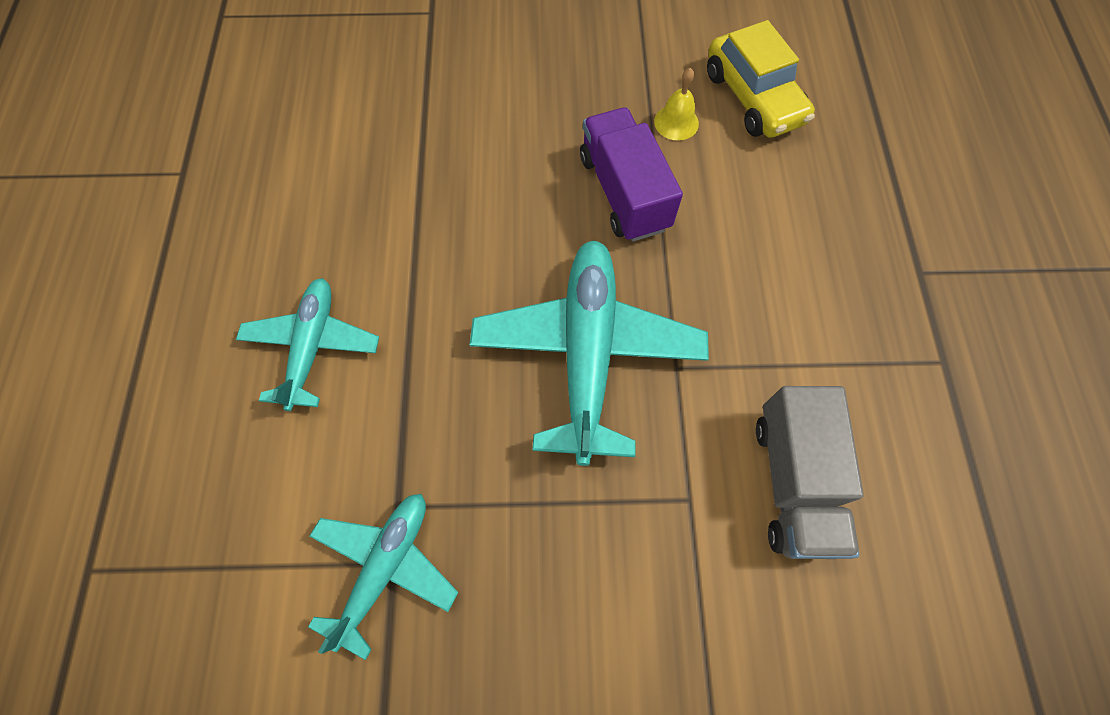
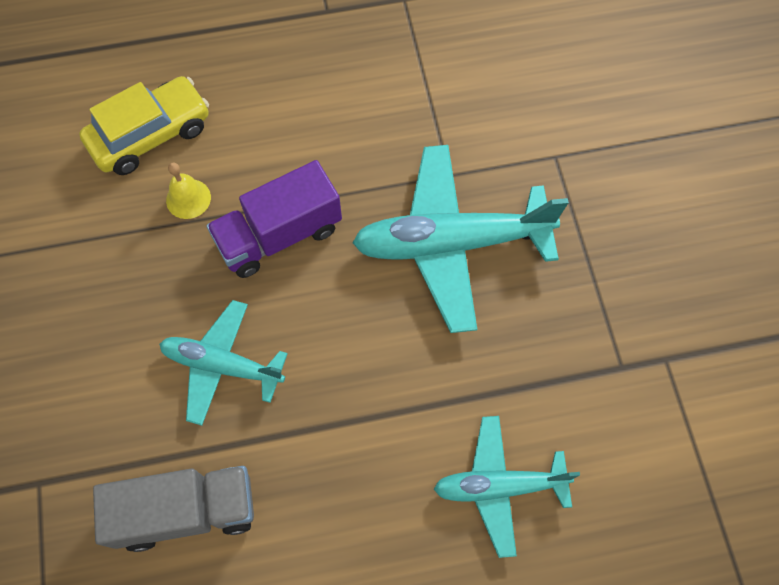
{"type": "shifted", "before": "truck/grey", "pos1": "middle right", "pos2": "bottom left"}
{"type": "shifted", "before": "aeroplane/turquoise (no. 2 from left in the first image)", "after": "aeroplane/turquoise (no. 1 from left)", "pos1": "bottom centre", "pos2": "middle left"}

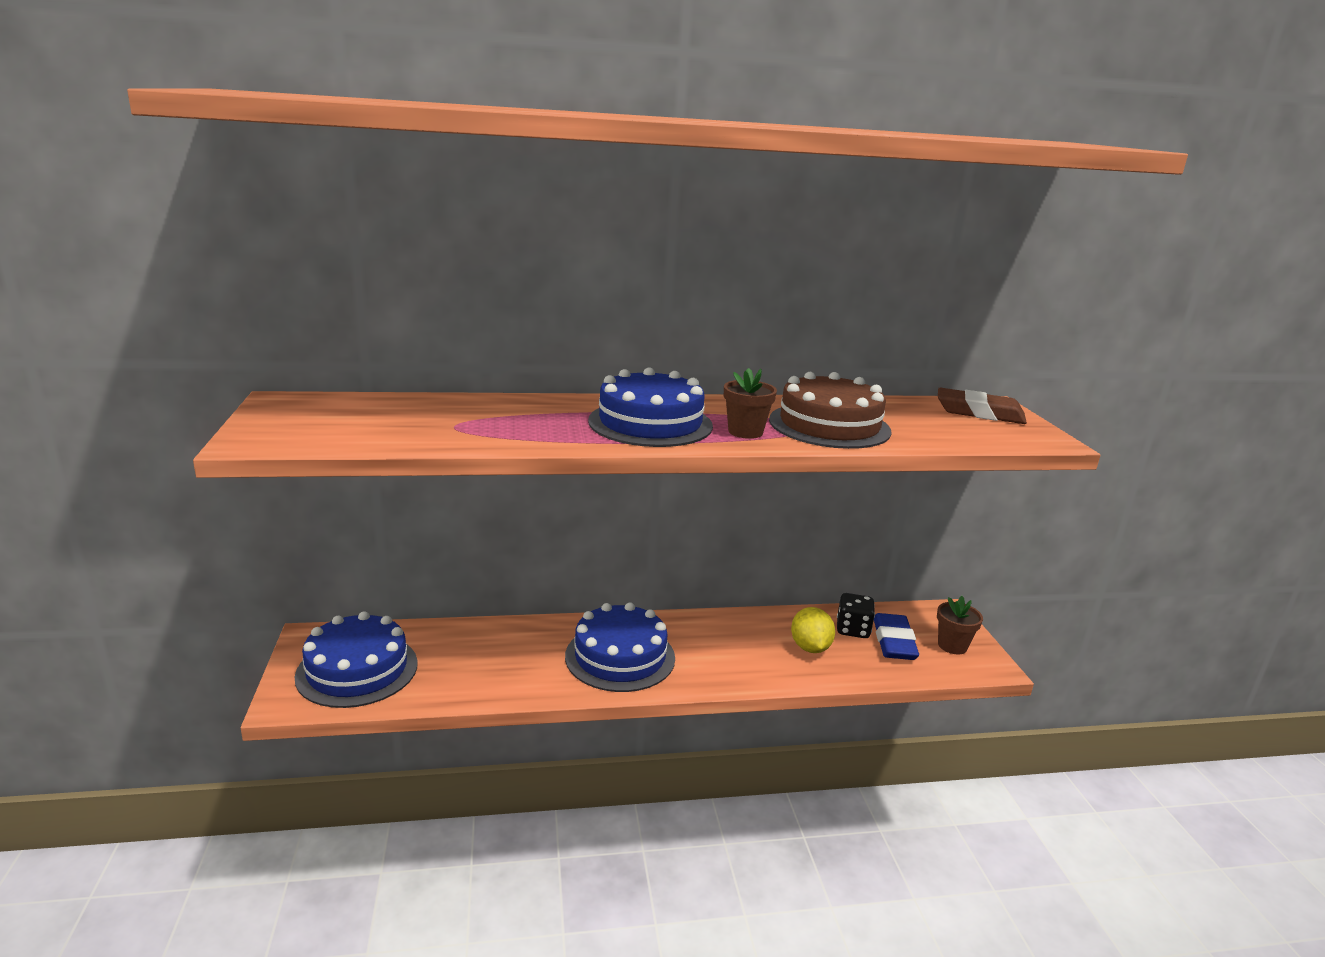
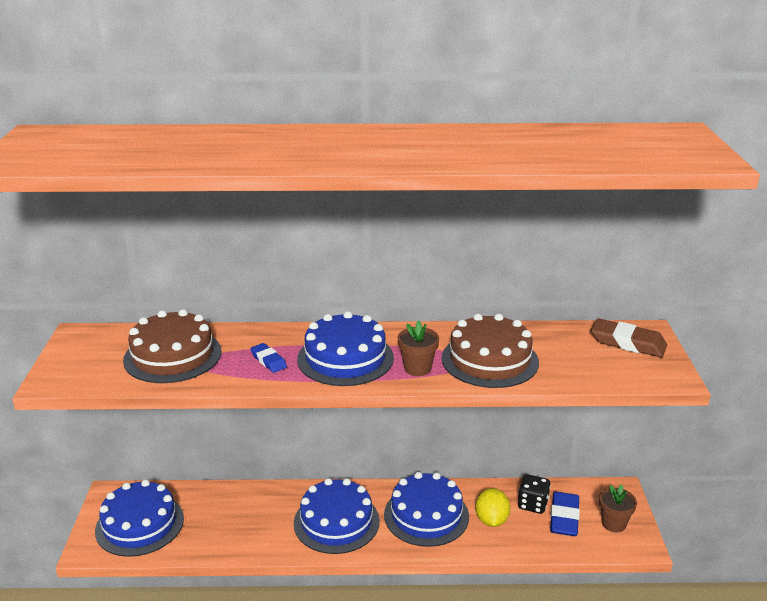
{"type": "new", "after": "gateau/russet (no. 1 from left)", "pos2": "middle left"}
{"type": "new", "after": "pencil eraser/blue (no. 1 from left)", "pos2": "centre"}
{"type": "new", "after": "gateau/blue (no. 4 from left)", "pos2": "bottom centre"}

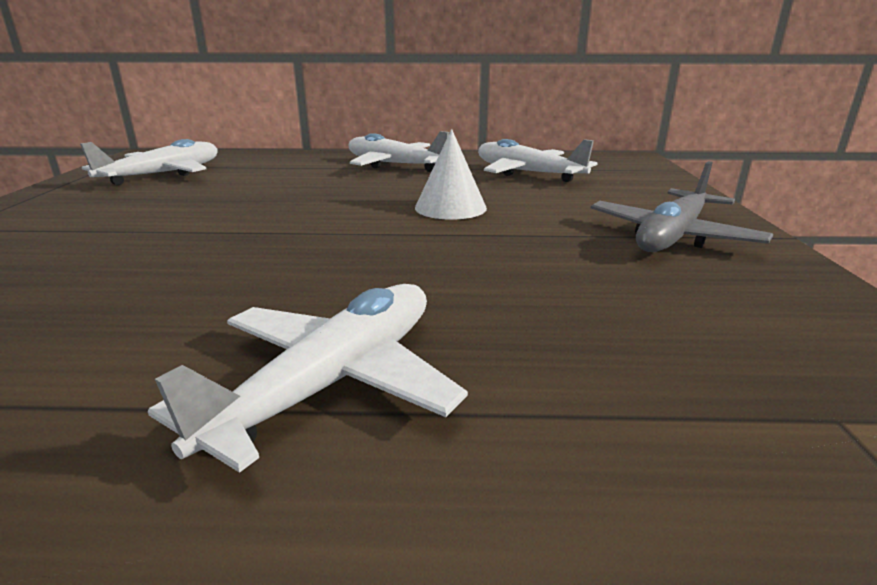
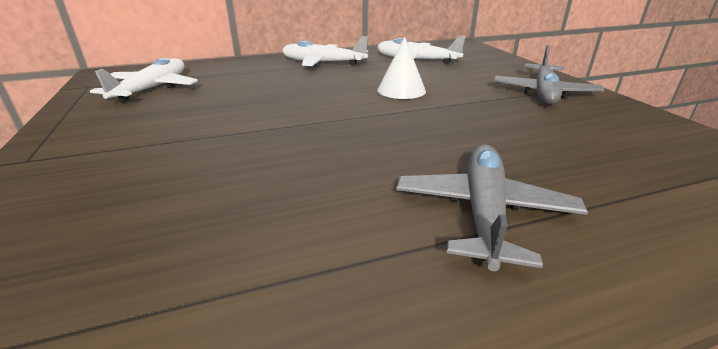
{"type": "repainted", "before": "aeroplane/snow-white (no. 2 from left)", "after": "aeroplane/grey (no. 1 from left)", "pos1": "centre", "pos2": "middle right"}

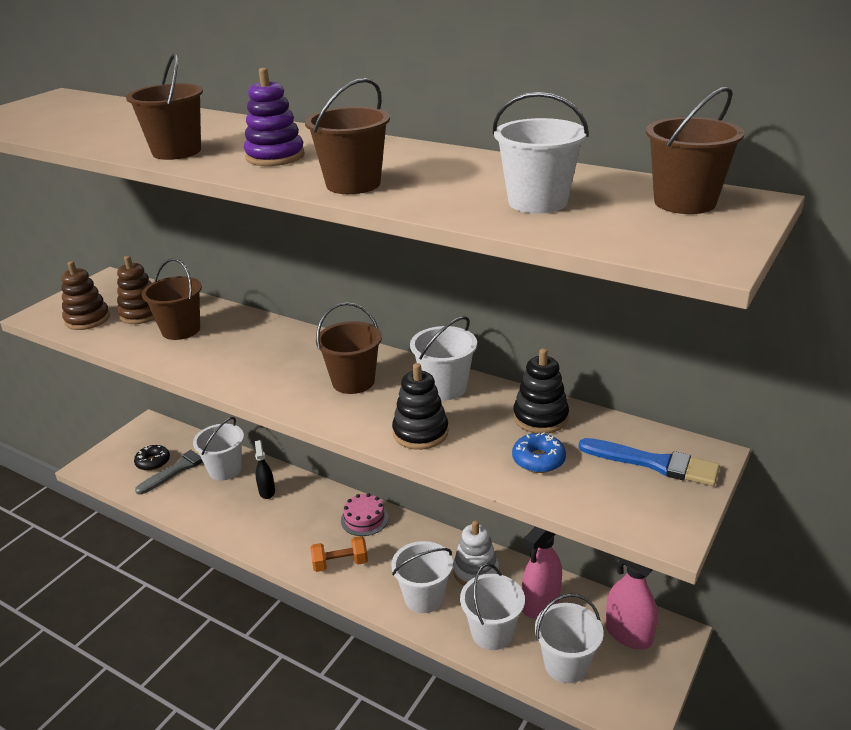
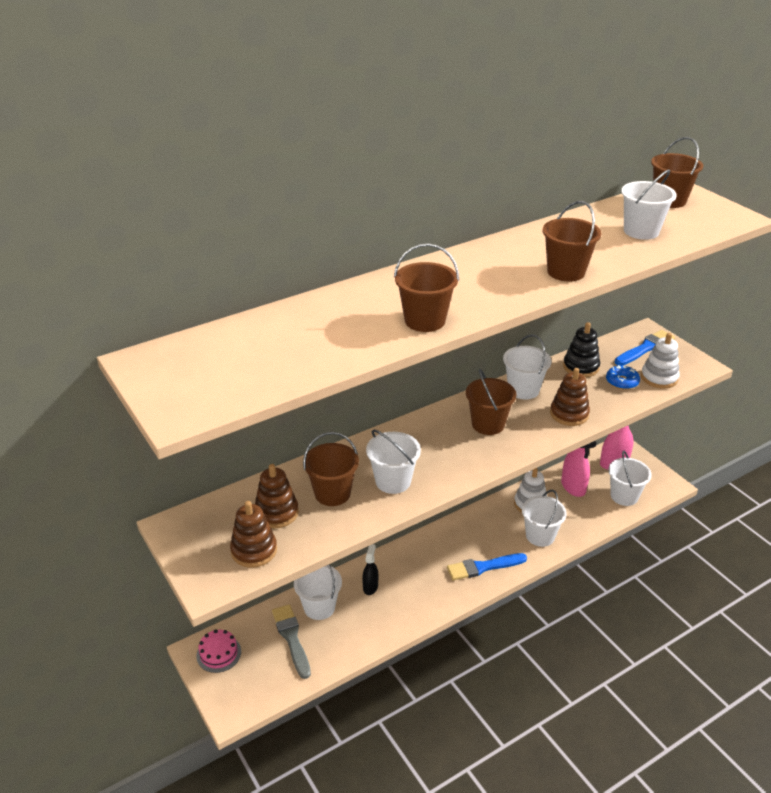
{"type": "gone", "before": "stacking rings/violet", "pos1": "top left"}
{"type": "repainted", "before": "stacking rings/jet-black (no. 1 from left)", "after": "stacking rings/russet (no. 3 from left)", "pos1": "centre", "pos2": "middle right"}
{"type": "rotated", "before": "spray cleaner/jet-black", "pos1": "middle left", "pos2": "bottom centre", "turn": 90}
{"type": "gone", "before": "doughnut/jet-black", "pos1": "middle left"}
{"type": "shifted", "before": "gateau/rosy", "pos1": "bottom centre", "pos2": "bottom left"}
{"type": "swapped", "before": "free weight/orange", "after": "brush/blue (no. 1 from left)", "pos1": "bottom centre", "pos2": "bottom centre"}
{"type": "shifted", "before": "pail/snow-white (no. 4 from left in the first image)", "after": "pail/snow-white (no. 2 from left)", "pos1": "bottom centre", "pos2": "centre"}
{"type": "new", "after": "stacking rings/snow-white (no. 2 from left)", "pos2": "middle right"}

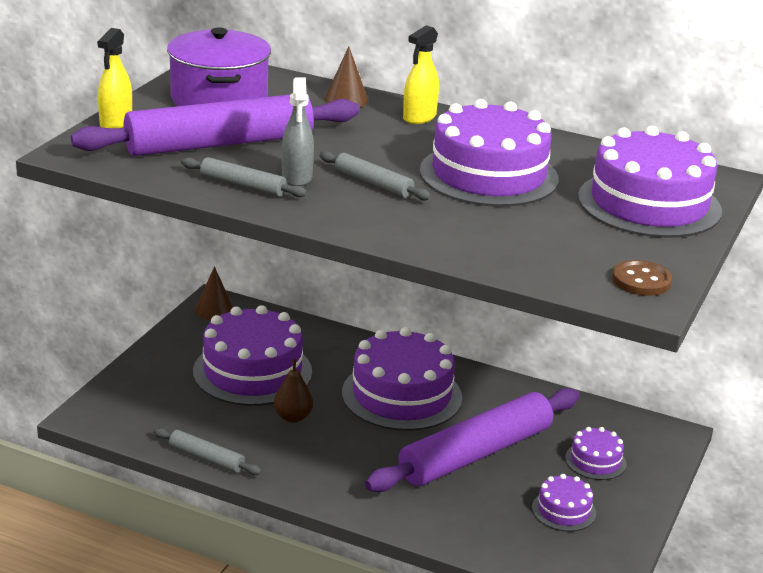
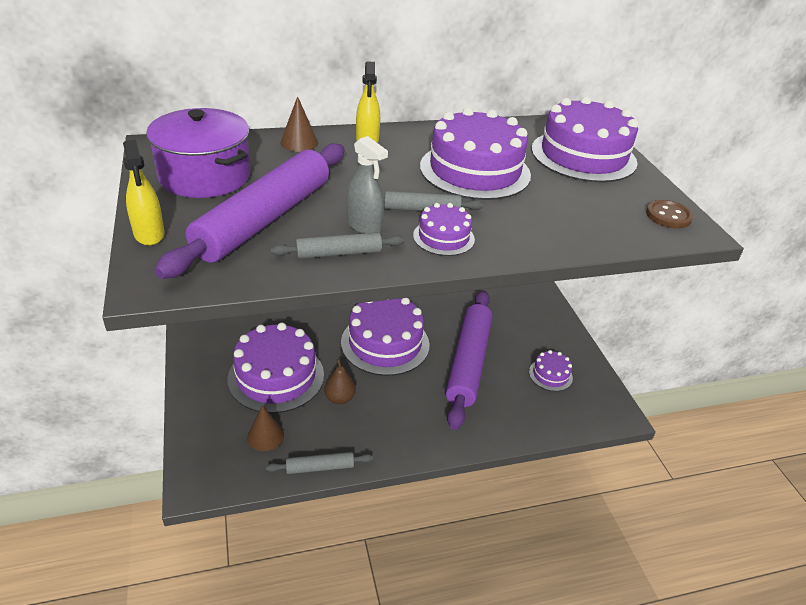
{"type": "shifted", "before": "solid cone/russet (no. 1 from left)", "pos1": "middle left", "pos2": "bottom left"}
{"type": "shifted", "before": "gateau/violet (no. 5 from left in the first image)", "after": "gateau/violet (no. 3 from left)", "pos1": "bottom right", "pos2": "centre"}

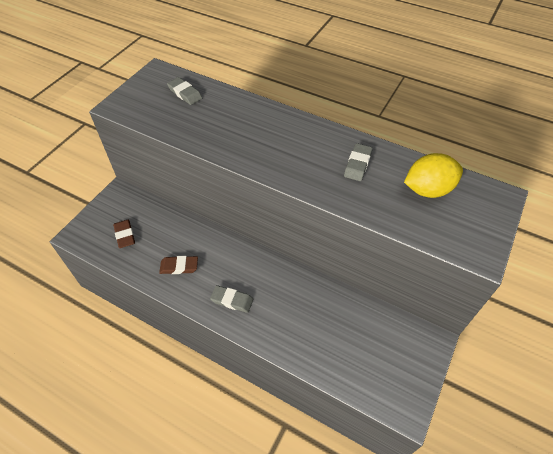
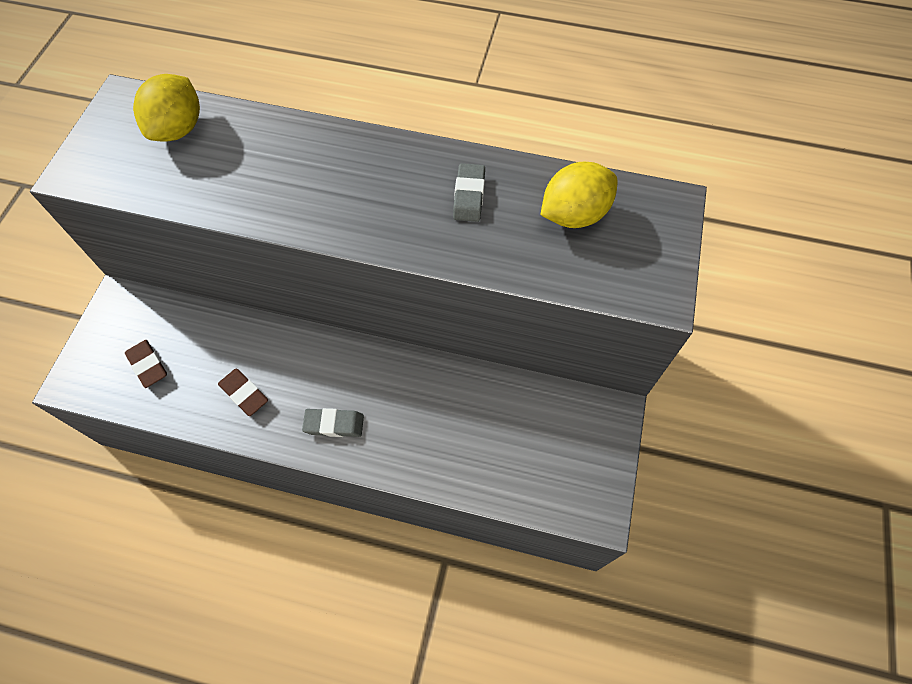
{"type": "swapped", "before": "pencil eraser/grey (no. 1 from left)", "after": "lemon/golden (no. 1 from left)", "pos1": "top left", "pos2": "top left"}
{"type": "rotated", "before": "pencil eraser/russet (no. 2 from left)", "pos1": "middle left", "pos2": "middle left", "turn": 60}

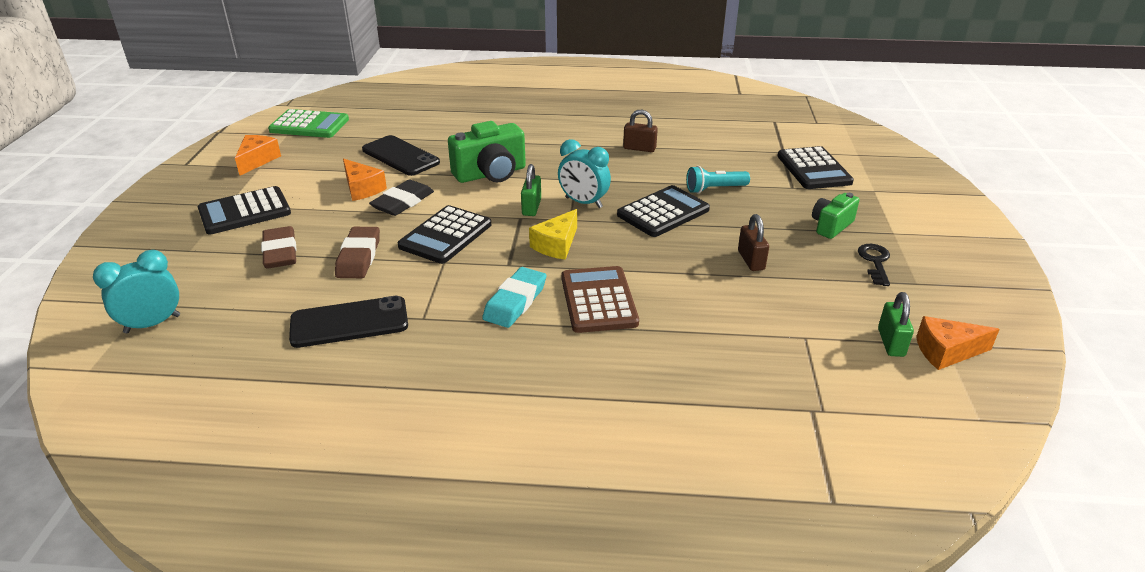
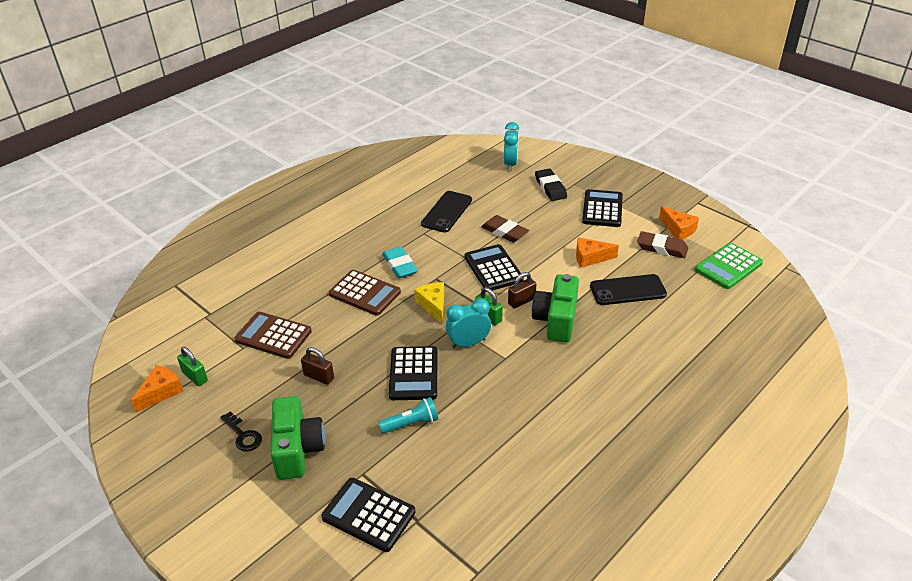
{"type": "shifted", "before": "small lock/russet (no. 1 from left in the first image)", "after": "small lock/russet (no. 2 from left)", "pos1": "top centre", "pos2": "centre"}
{"type": "rotated", "before": "torch/turquoise", "pos1": "top centre", "pos2": "bottom centre", "turn": 45}
{"type": "shifted", "before": "pencil eraser/jet-black", "pos1": "centre", "pos2": "top centre"}
{"type": "scaled", "before": "compact camera/emerald (no. 2 from left in the first image)", "pos1": "middle right", "pos2": "bottom left", "scale": 1.65}
{"type": "shifted", "before": "pencil eraser/russet (no. 1 from left in the first image)", "after": "pencil eraser/russet (no. 2 from left)", "pos1": "middle left", "pos2": "middle right"}
{"type": "new", "after": "adding machine/russet (no. 1 from left)", "pos2": "middle left"}

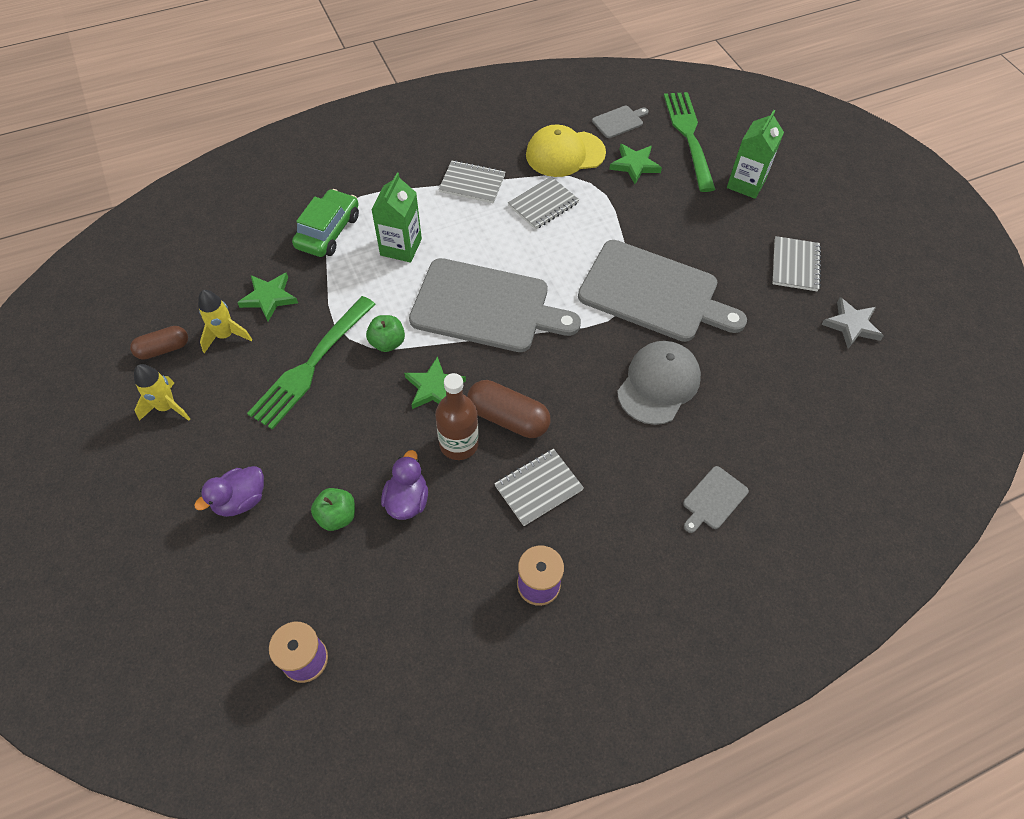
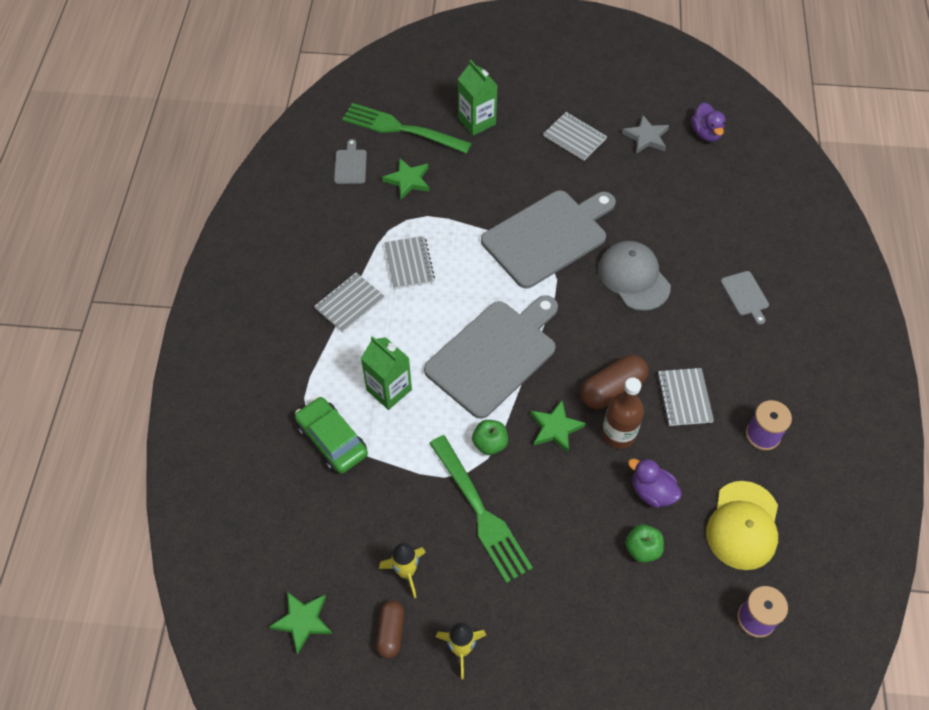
{"type": "shifted", "before": "cap/golden", "pos1": "top centre", "pos2": "bottom right"}
{"type": "shifted", "before": "five-pointed star/emerald (no. 1 from left)", "pos1": "middle left", "pos2": "bottom left"}
{"type": "shifted", "before": "rubber duck/violet (no. 1 from left in the first image)", "after": "rubber duck/violet (no. 2 from left)", "pos1": "middle left", "pos2": "top right"}

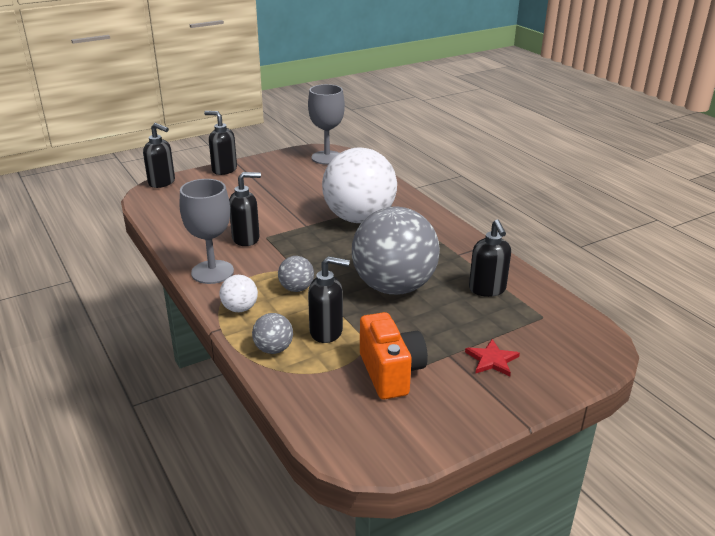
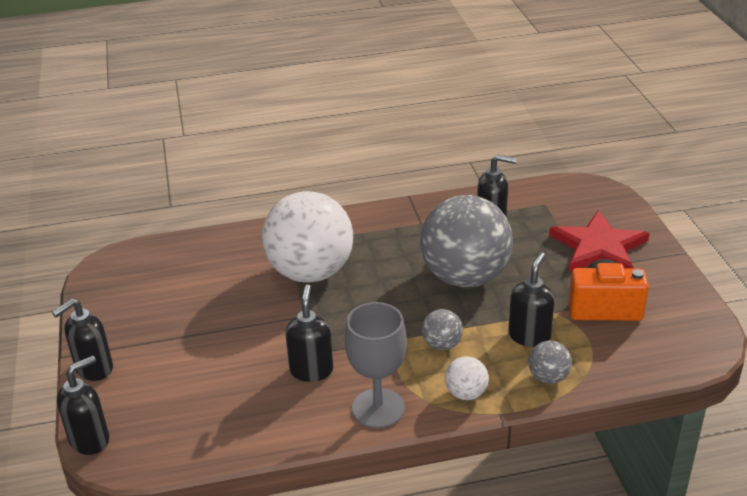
{"type": "gone", "before": "wine glass/grey (no. 2 from left)", "pos1": "top centre"}
{"type": "scaled", "before": "five-pointed star/scarlet", "pos1": "bottom right", "pos2": "middle right", "scale": 2.04}

